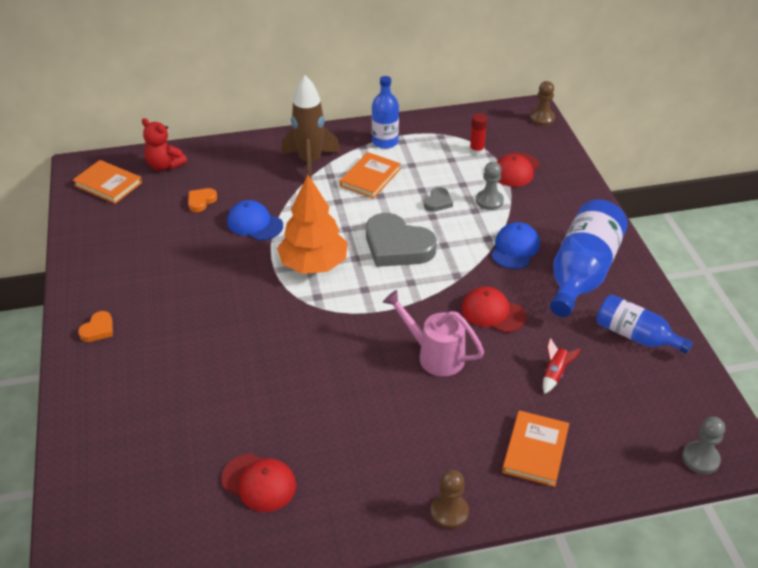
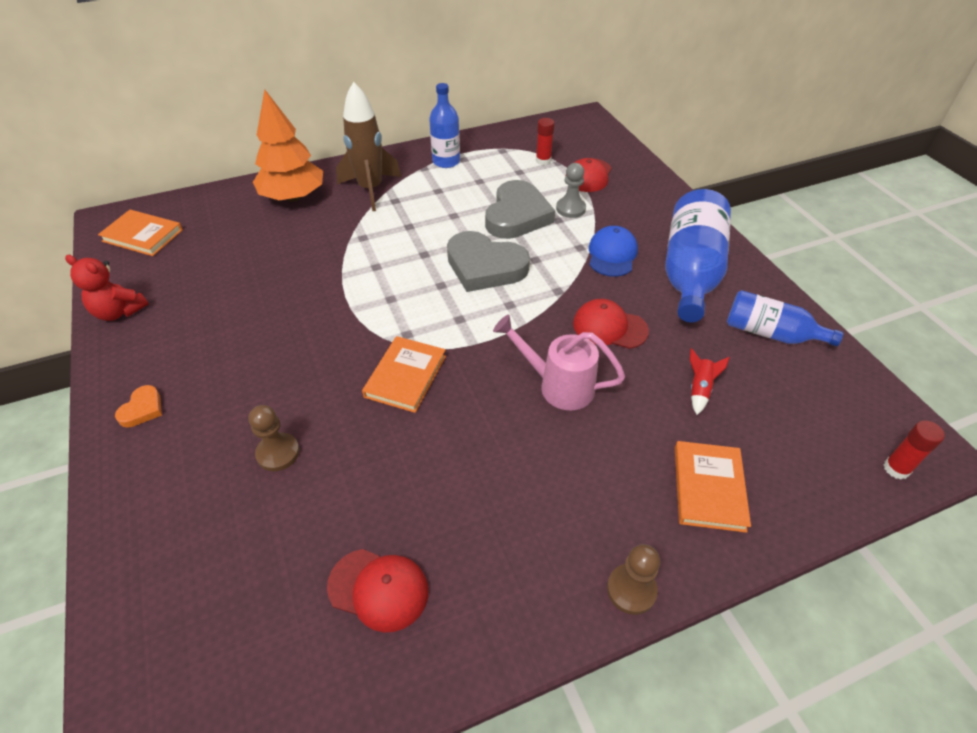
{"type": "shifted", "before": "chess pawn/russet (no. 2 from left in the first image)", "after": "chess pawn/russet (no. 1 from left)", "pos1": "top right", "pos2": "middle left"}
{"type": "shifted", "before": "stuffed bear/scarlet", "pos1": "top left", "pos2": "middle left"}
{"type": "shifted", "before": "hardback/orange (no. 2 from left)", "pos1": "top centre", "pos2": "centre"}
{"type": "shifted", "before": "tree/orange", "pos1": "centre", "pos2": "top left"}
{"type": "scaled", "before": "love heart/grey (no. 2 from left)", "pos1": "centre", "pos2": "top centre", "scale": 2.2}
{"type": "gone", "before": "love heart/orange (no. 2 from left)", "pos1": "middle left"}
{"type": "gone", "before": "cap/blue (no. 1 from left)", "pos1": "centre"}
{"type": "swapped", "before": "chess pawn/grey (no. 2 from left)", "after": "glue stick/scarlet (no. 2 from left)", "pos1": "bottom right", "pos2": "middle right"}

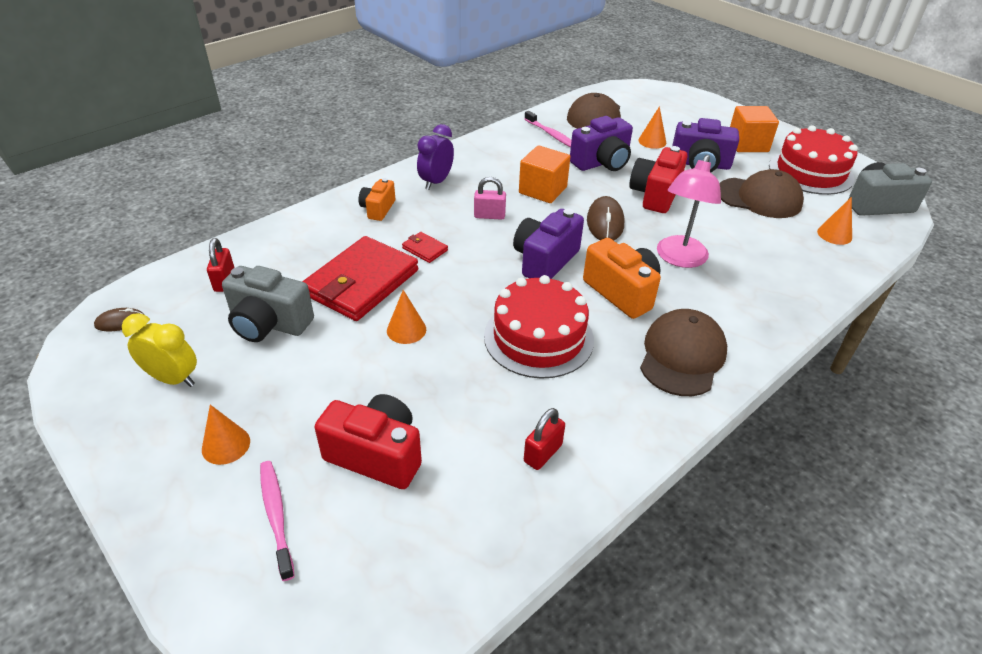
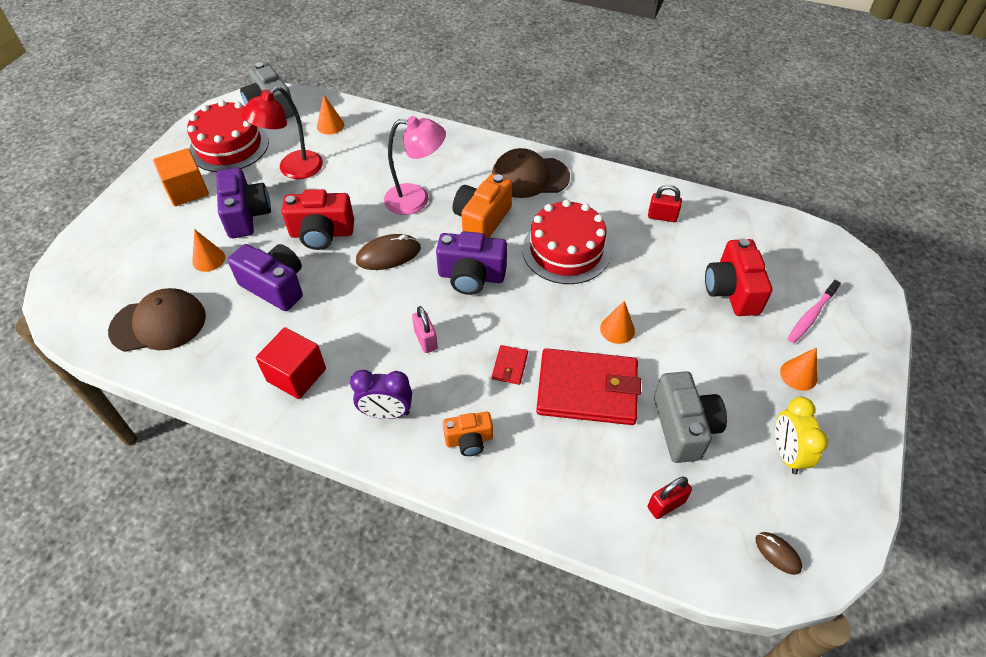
{"type": "gone", "before": "toothbrush/rosy (no. 2 from left)", "pos1": "top centre"}
{"type": "gone", "before": "block/orange (no. 1 from left)", "pos1": "top centre"}
{"type": "swapped", "before": "cap/russet (no. 3 from left)", "after": "reading lamp/scarlet", "pos1": "top right", "pos2": "top left"}
{"type": "new", "after": "block/scarlet", "pos2": "middle left"}

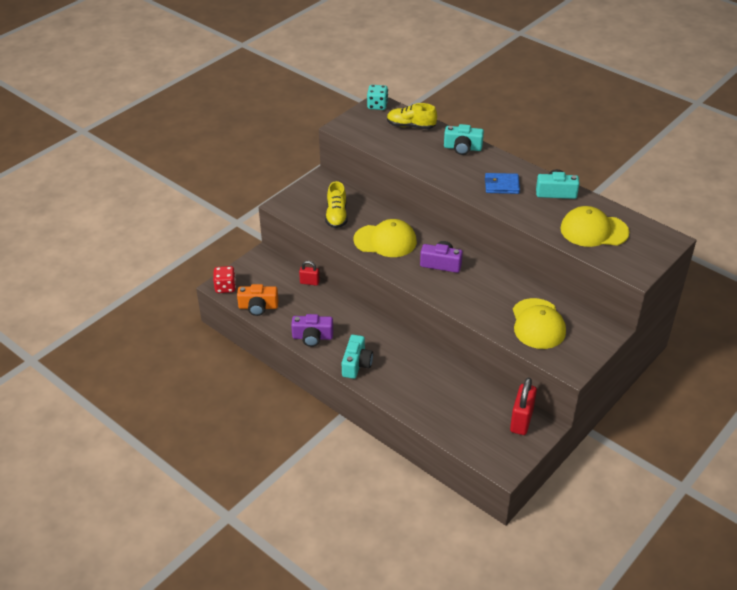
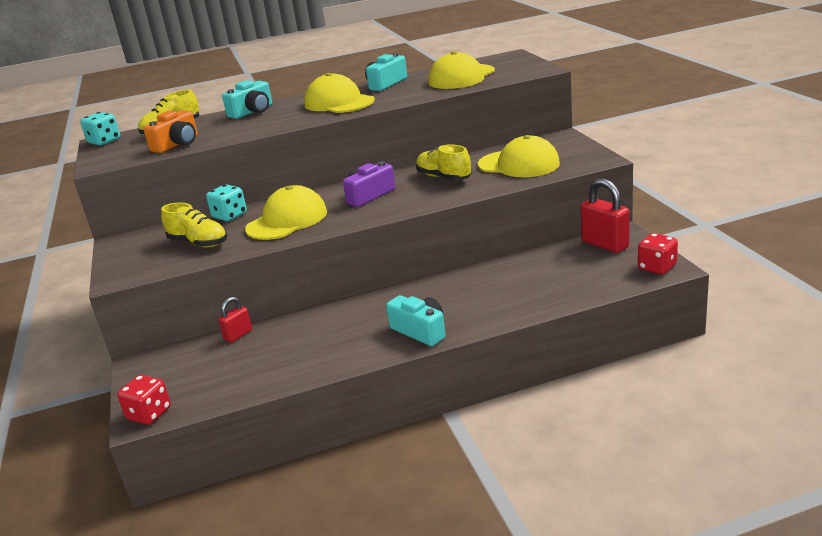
{"type": "swapped", "before": "billfold/blue", "after": "cap/golden (no. 2 from left)", "pos1": "top right", "pos2": "top centre"}
{"type": "shifted", "before": "compact camera/orange", "pos1": "centre", "pos2": "top left"}
{"type": "gone", "before": "compact camera/violet (no. 1 from left)", "pos1": "centre"}
{"type": "new", "after": "shoe/golden (no. 3 from left)", "pos2": "top centre"}
{"type": "new", "after": "dice/turquoise (no. 2 from left)", "pos2": "middle left"}
{"type": "new", "after": "dice/scarlet (no. 2 from left)", "pos2": "middle right"}

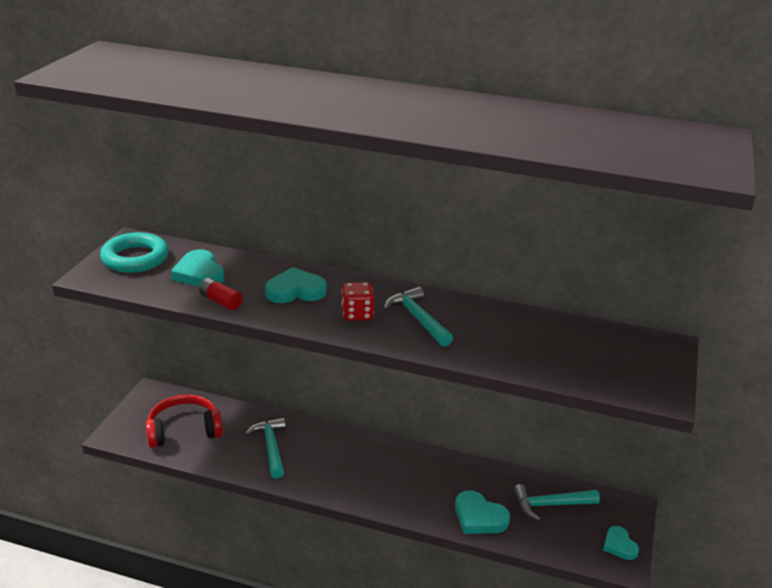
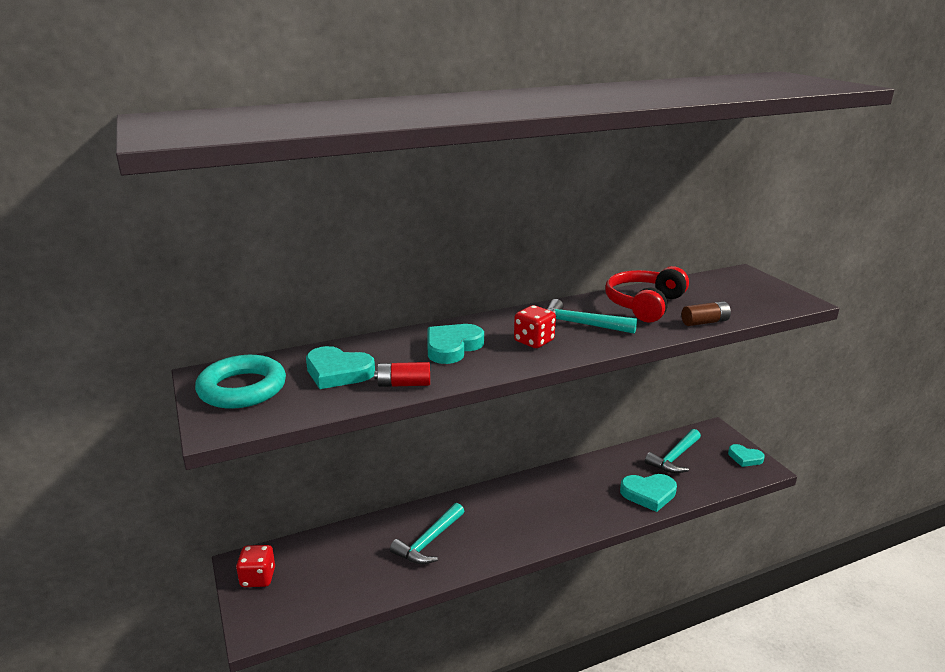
{"type": "shifted", "before": "headphones/scarlet", "pos1": "bottom left", "pos2": "middle right"}
{"type": "rotated", "before": "hammer/turquoise (no. 1 from left)", "pos1": "bottom centre", "pos2": "bottom centre", "turn": -90}
{"type": "new", "after": "battery/russet", "pos2": "middle right"}
{"type": "new", "after": "dice/scarlet (no. 1 from left)", "pos2": "bottom left"}

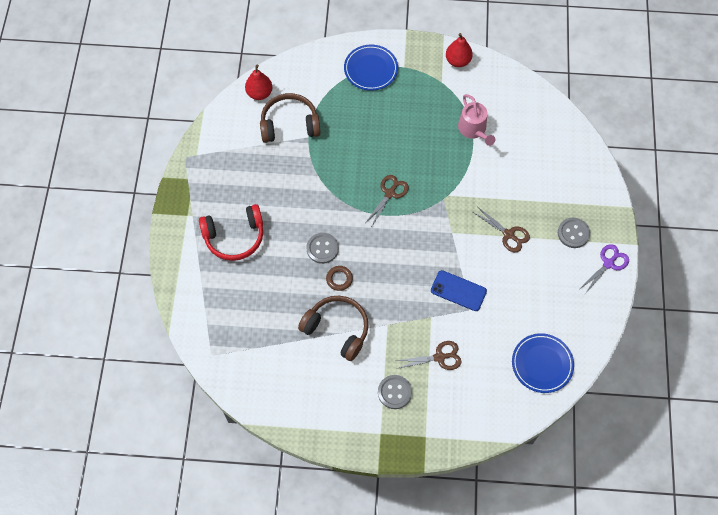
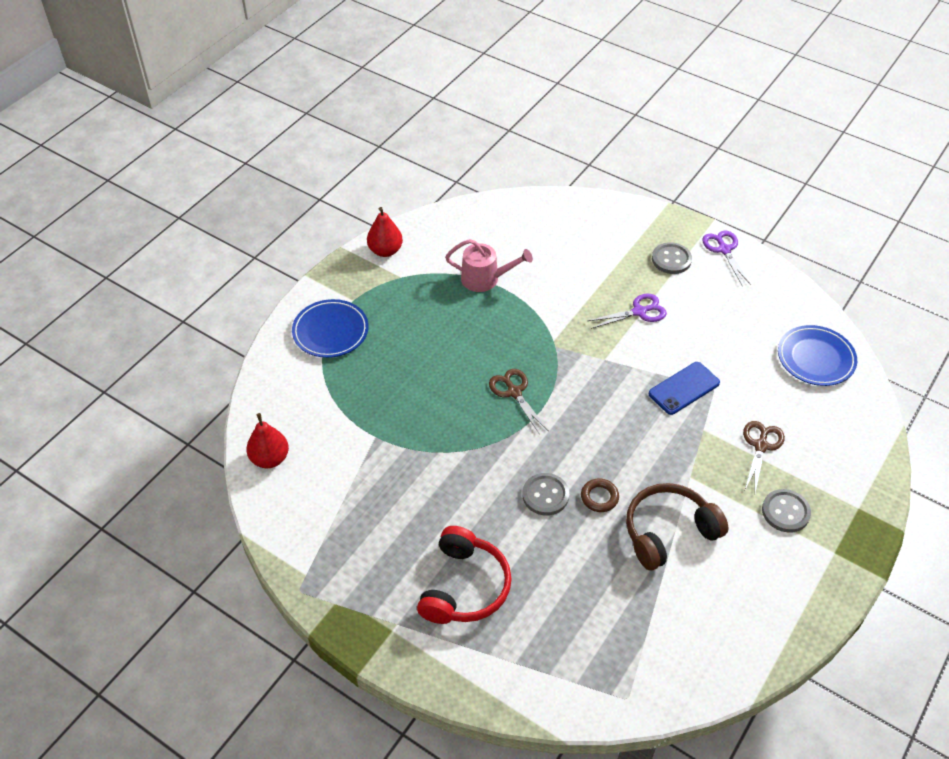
{"type": "gone", "before": "headphones/russet (no. 1 from left)", "pos1": "top centre"}
{"type": "repainted", "before": "shears/russet (no. 3 from left)", "after": "shears/violet (no. 1 from left)", "pos1": "middle right", "pos2": "centre"}

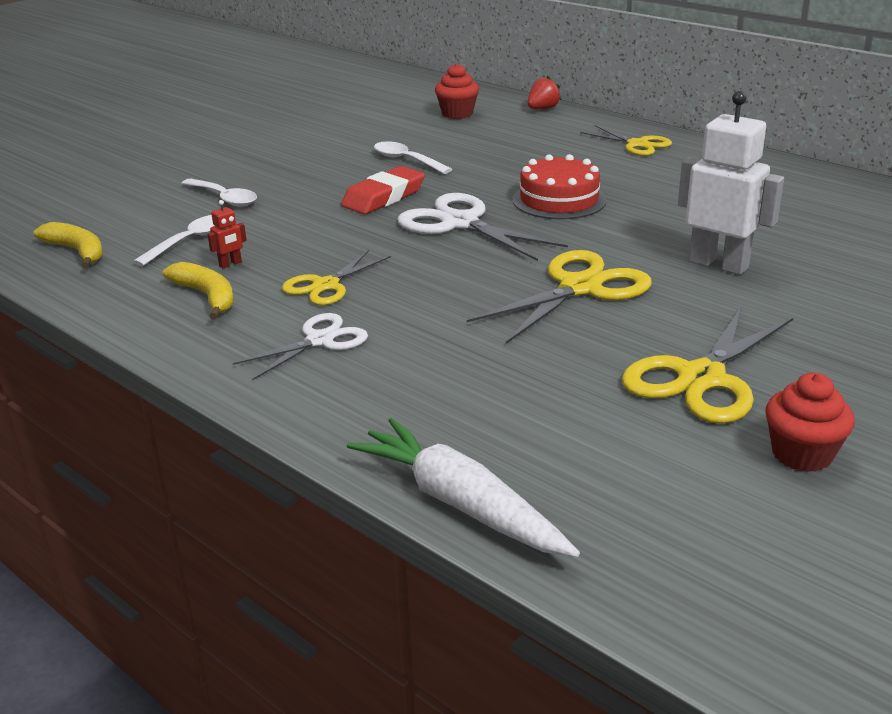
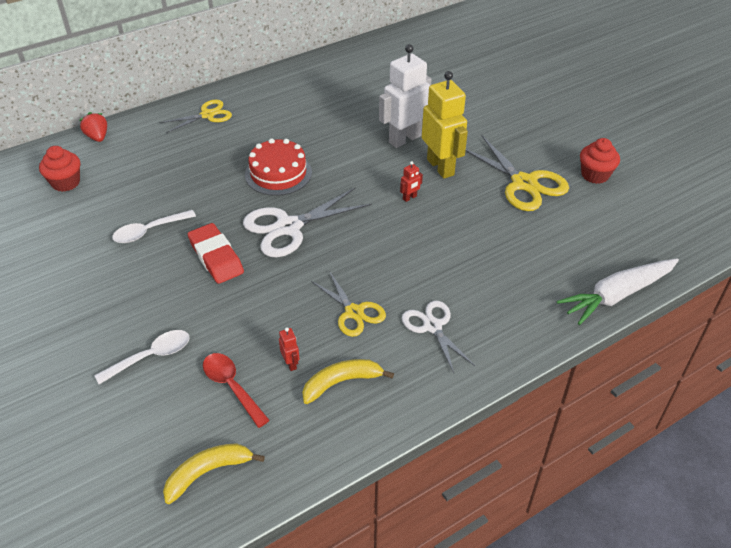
{"type": "repainted", "before": "spoon/snow-white (no. 1 from left)", "after": "spoon/scarlet", "pos1": "middle left", "pos2": "bottom left"}
{"type": "swapped", "before": "shears/golden (no. 2 from left)", "after": "robot/scarlet (no. 2 from left)", "pos1": "centre", "pos2": "top centre"}
{"type": "new", "after": "robot/golden", "pos2": "top centre"}

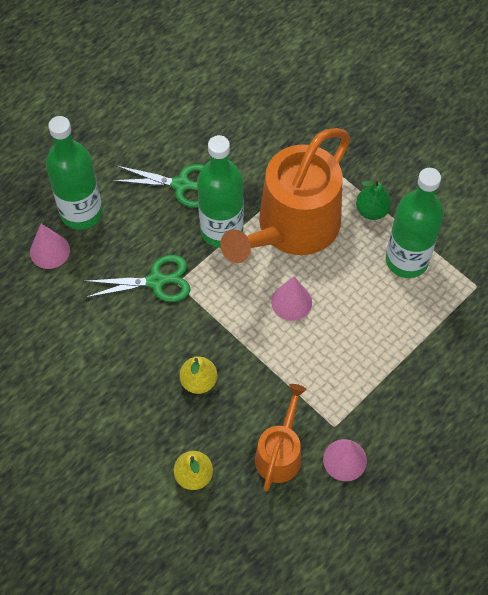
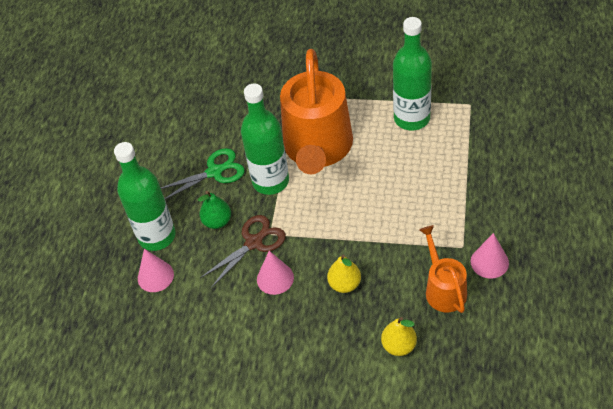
{"type": "shifted", "before": "pear fruit/emerald", "pos1": "middle right", "pos2": "centre"}
{"type": "repainted", "before": "shears/emerald (no. 1 from left)", "after": "shears/russet", "pos1": "middle left", "pos2": "centre"}
{"type": "shifted", "before": "solid cone/rosy (no. 2 from left)", "pos1": "centre", "pos2": "bottom centre"}

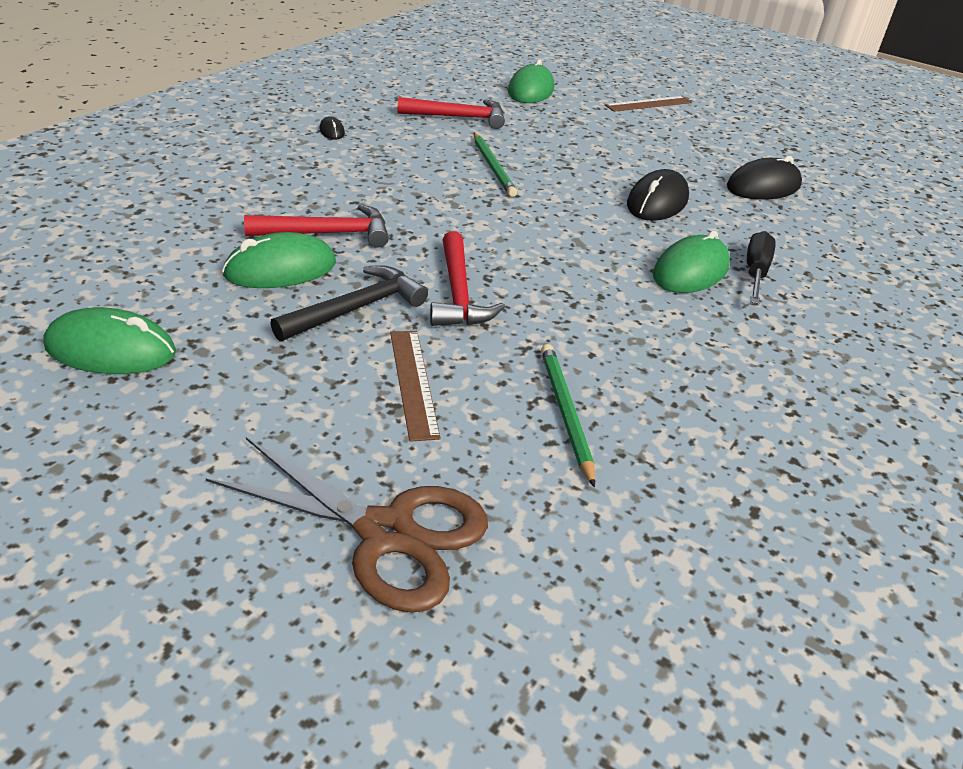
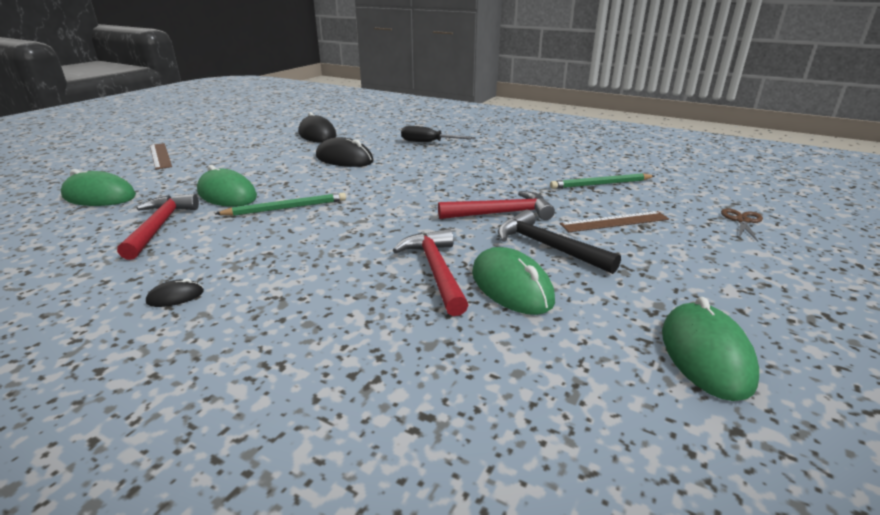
{"type": "shifted", "before": "computer mouse/emerald (no. 4 from left in the first image)", "after": "computer mouse/emerald (no. 2 from left)", "pos1": "middle right", "pos2": "middle left"}
{"type": "scaled", "before": "shears/russet", "pos1": "bottom centre", "pos2": "middle right", "scale": 0.44}

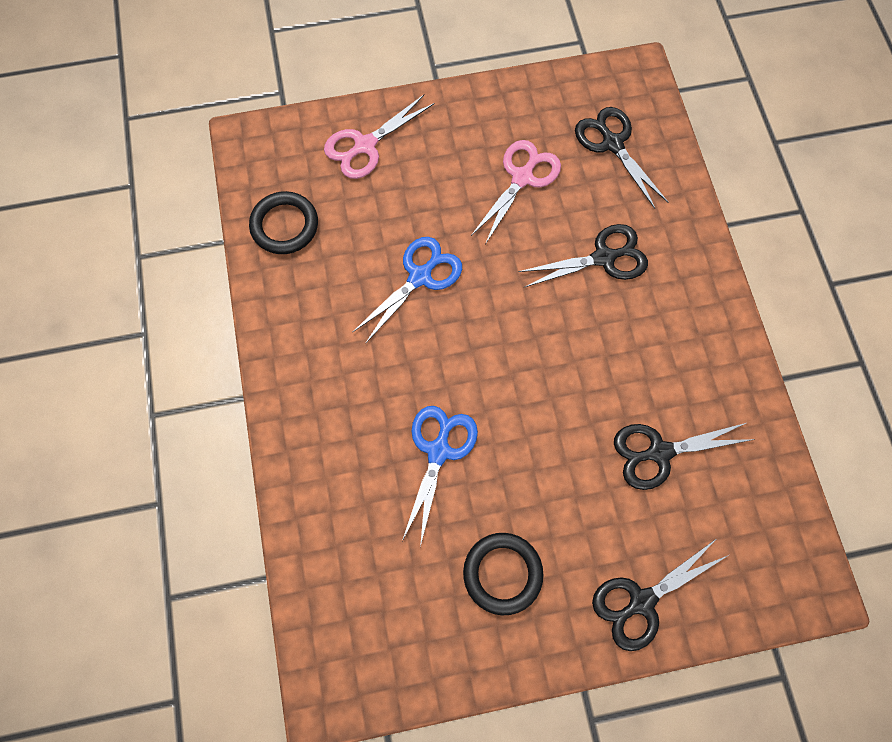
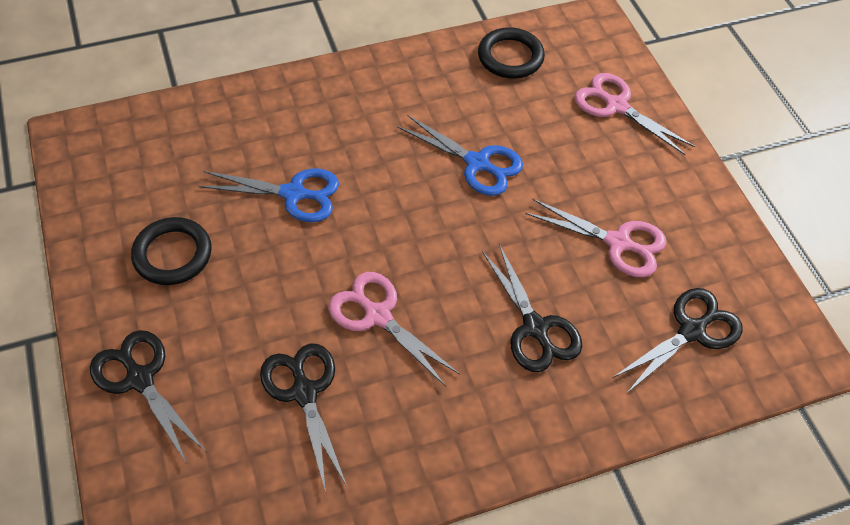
{"type": "new", "after": "shears/rosy (no. 1 from left)", "pos2": "centre"}

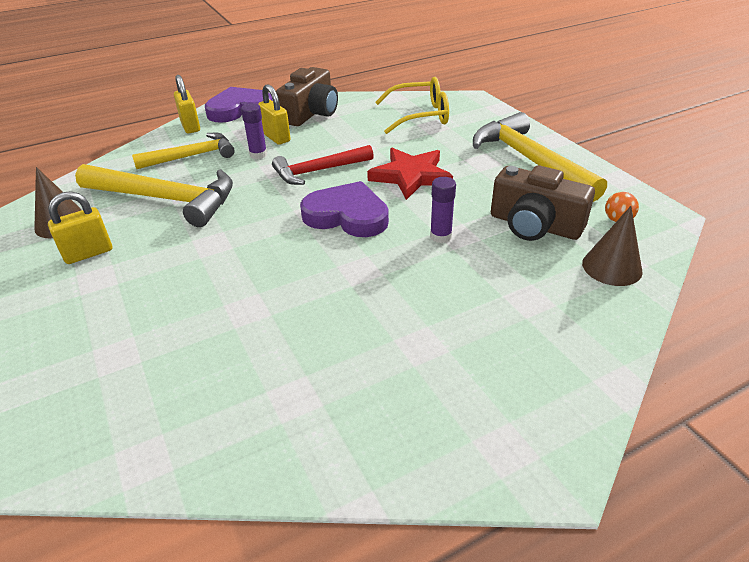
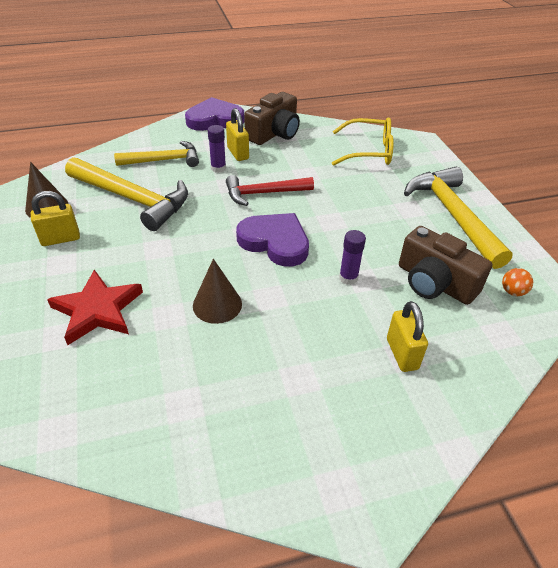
{"type": "shifted", "before": "small lock/golden (no. 2 from left in the first image)", "after": "small lock/golden (no. 3 from left)", "pos1": "top left", "pos2": "middle right"}
{"type": "shifted", "before": "five-pointed star/scarlet", "pos1": "top centre", "pos2": "middle left"}
{"type": "shifted", "before": "solid cone/russet (no. 2 from left)", "pos1": "middle right", "pos2": "centre"}

